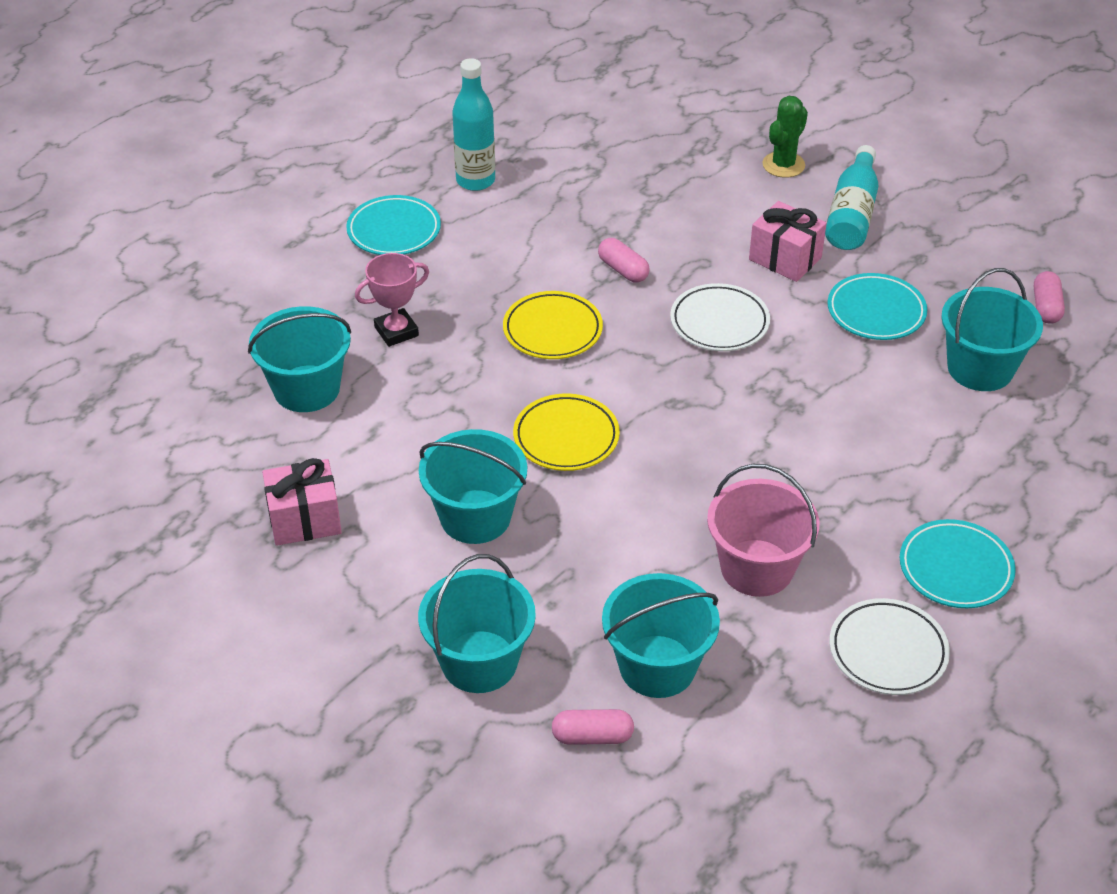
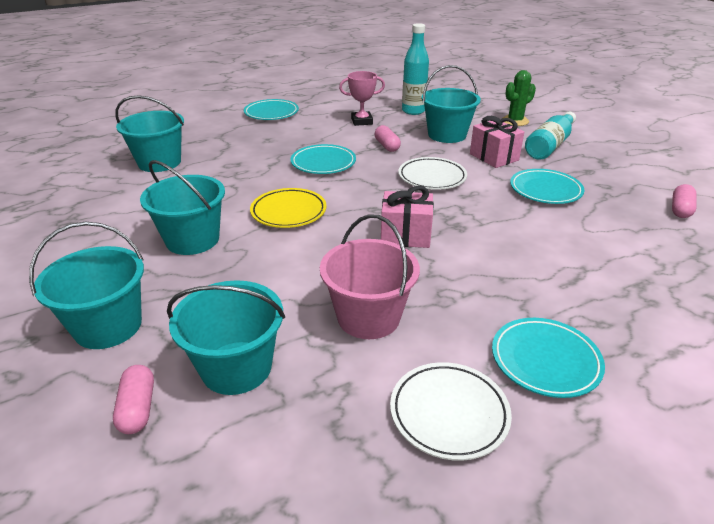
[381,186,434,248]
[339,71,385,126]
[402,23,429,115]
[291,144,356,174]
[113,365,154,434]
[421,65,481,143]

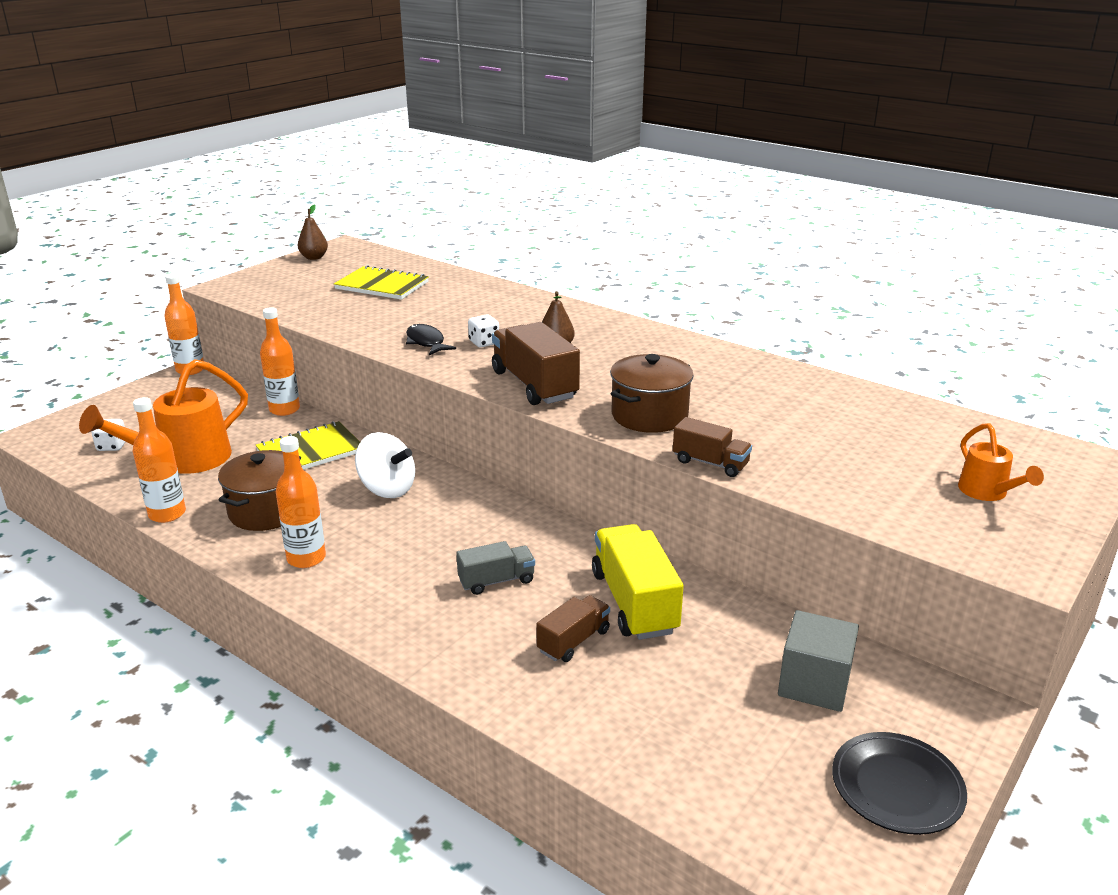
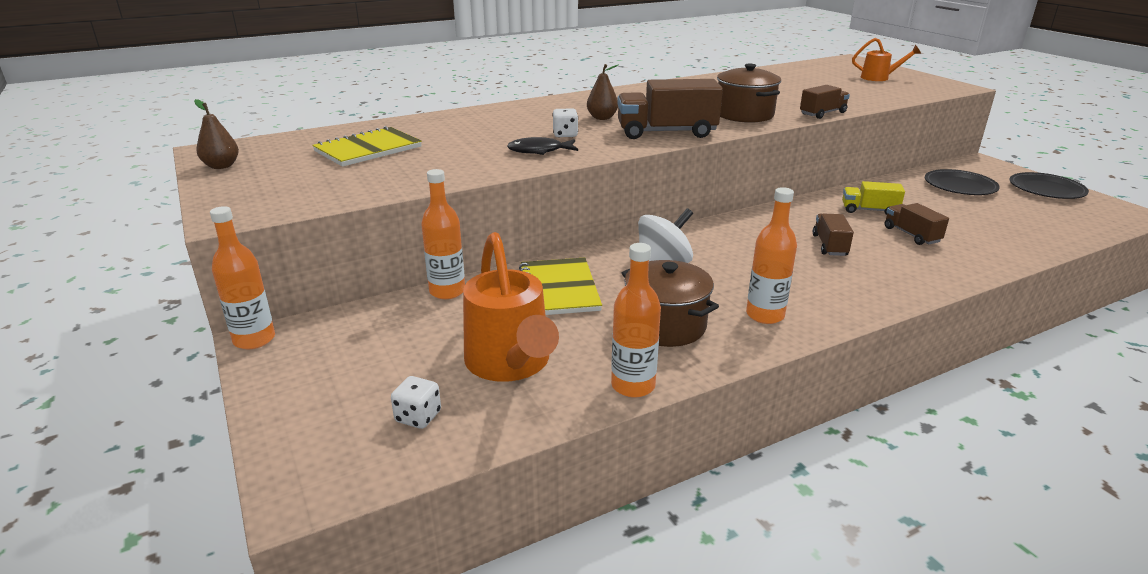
[813,214,854,256]
[842,181,905,215]
[925,169,1000,195]

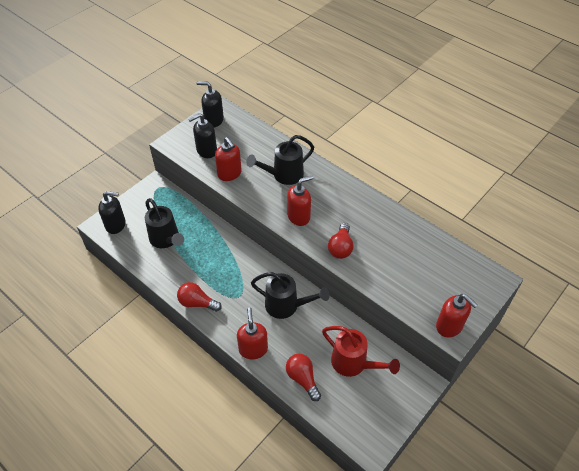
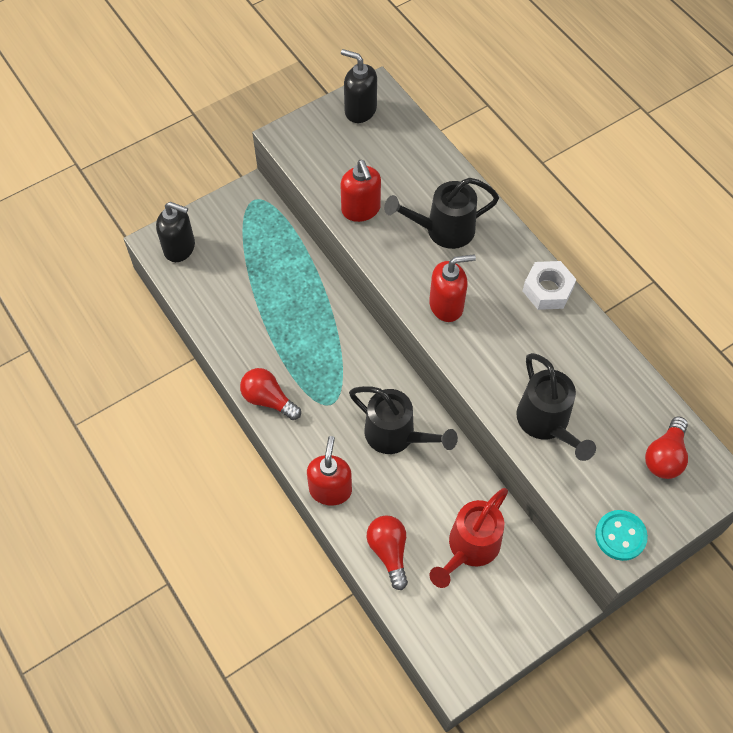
[516,353,596,461]
[188,113,217,158] (first image)
[429,488,508,588]
[645,416,688,479]
[595,510,648,561]
[523,261,576,310]

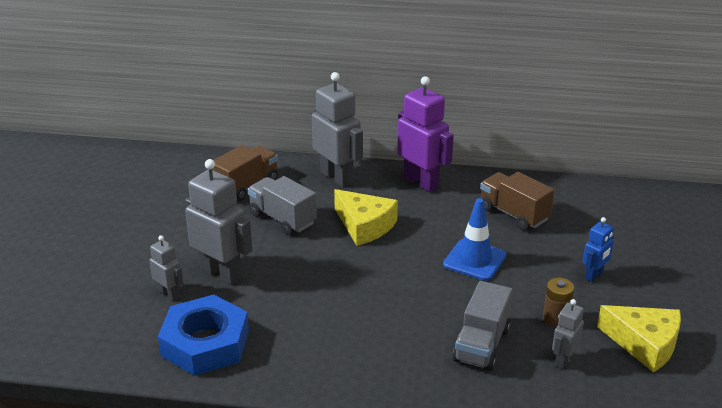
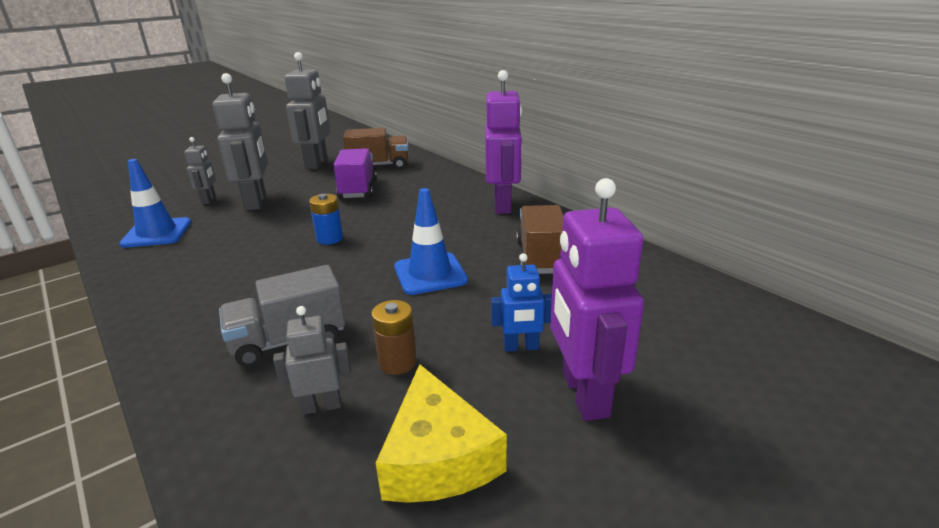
[120,159,191,248]
[334,148,377,199]
[285,52,330,169]
[334,189,398,246] (first image)
[309,194,343,245]
[550,178,644,421]

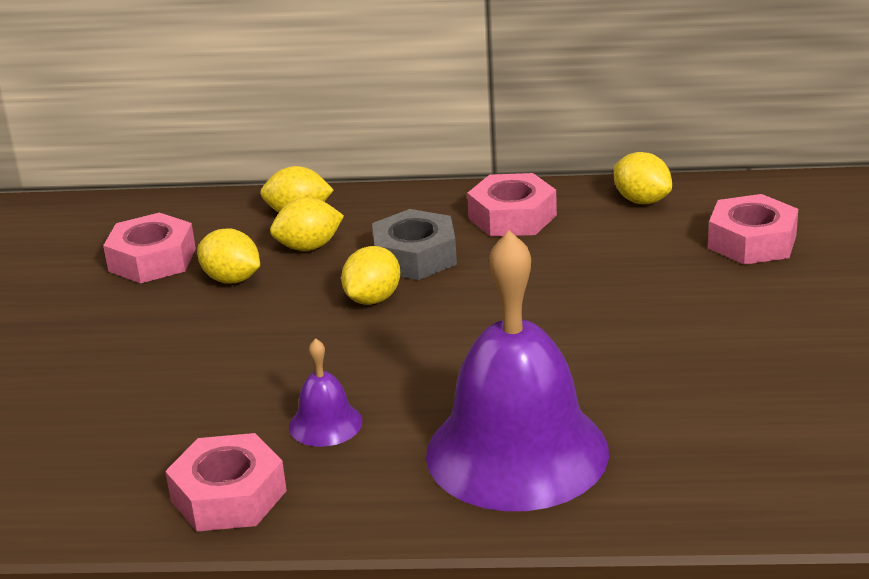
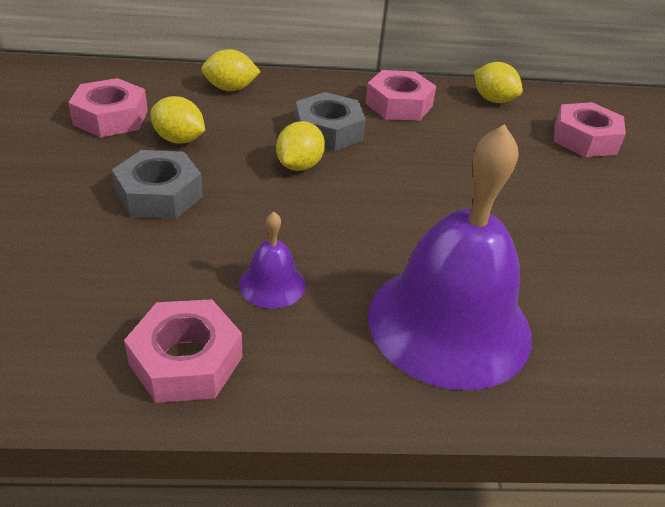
[270,198,344,251] (first image)
[112,150,203,219]

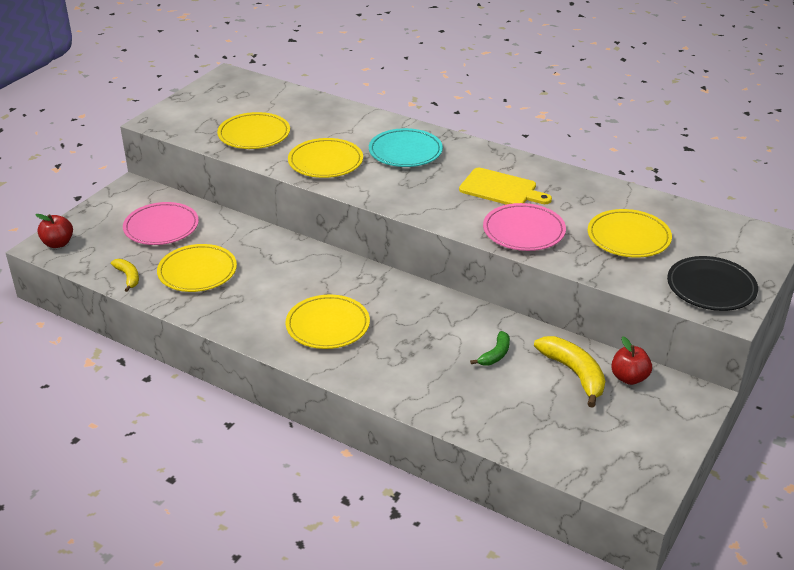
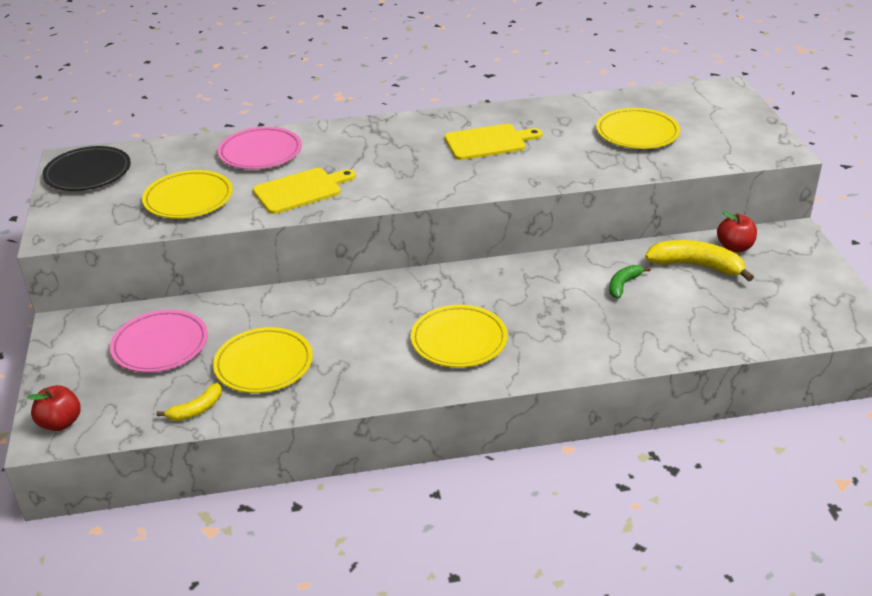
[156,383,222,421]
[253,168,356,214]
[369,128,443,167] (first image)
[609,265,651,299]
[218,127,302,169]
[42,146,131,191]

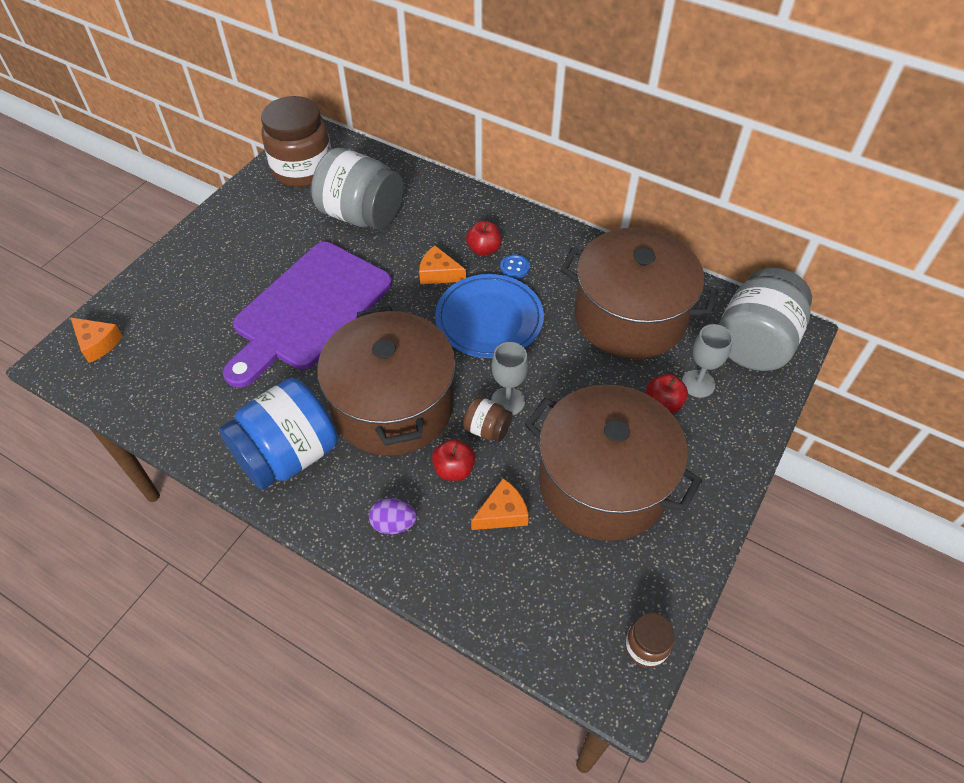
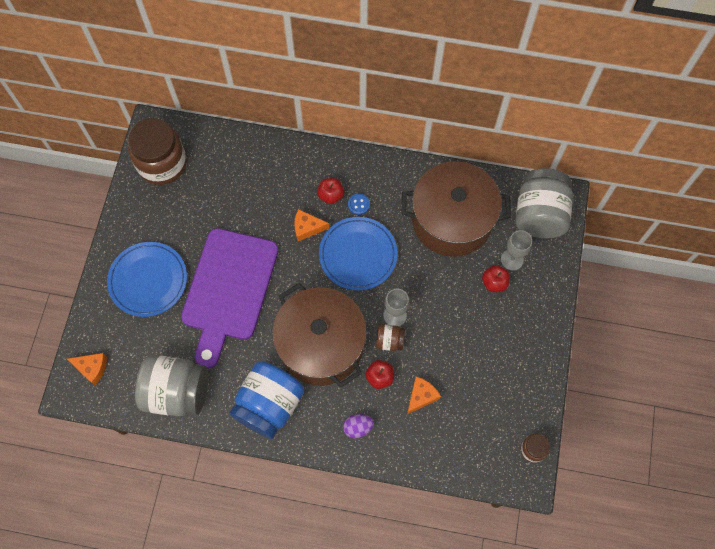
[135,355,208,416]
[525,384,702,541] (first image)
[107,242,187,317]

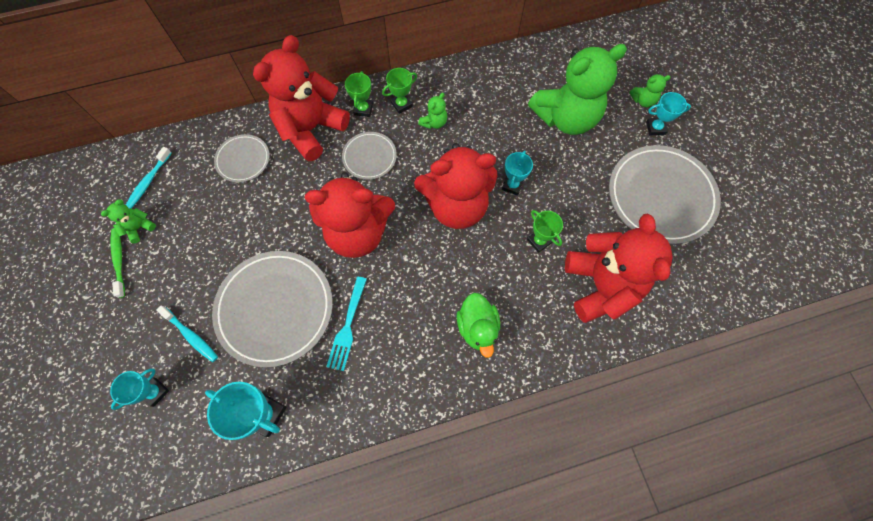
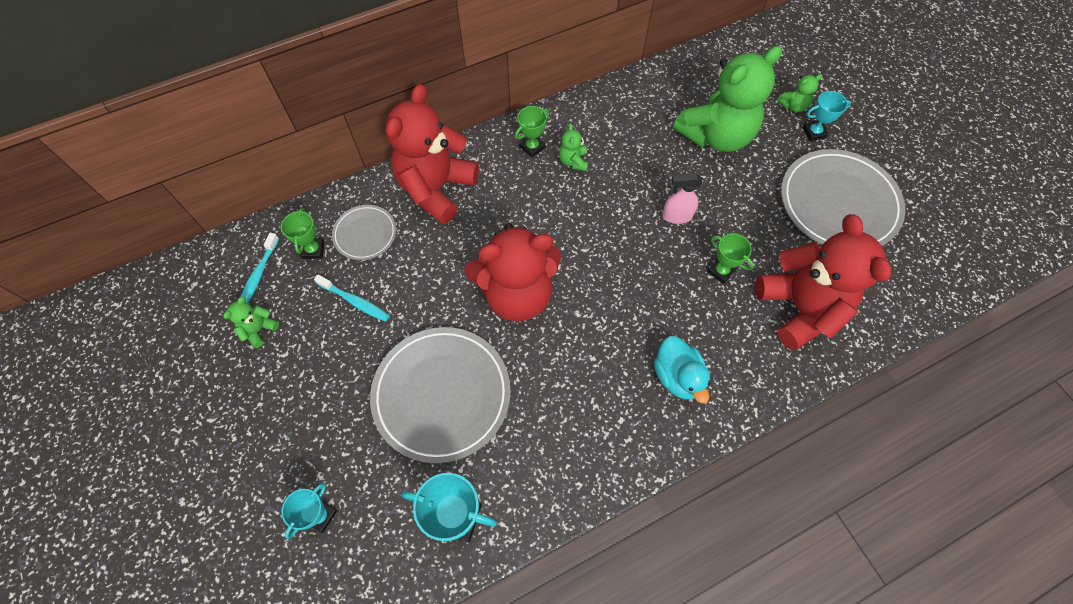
[110,228,125,298] (first image)
[314,275,390,322]
[326,277,367,371] (first image)
[342,132,397,180] (first image)
[281,208,325,259]
[414,143,497,229] (first image)
[559,123,588,171]
[654,336,711,403]
[662,173,703,224]

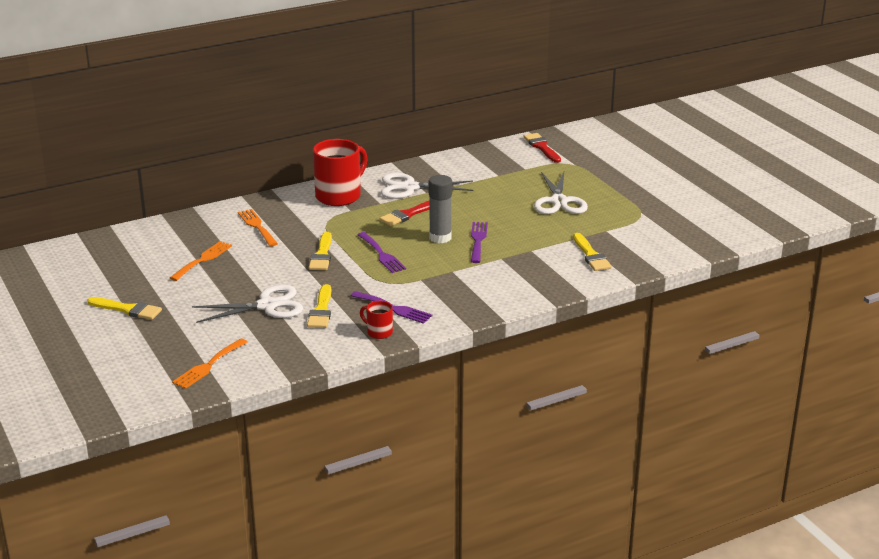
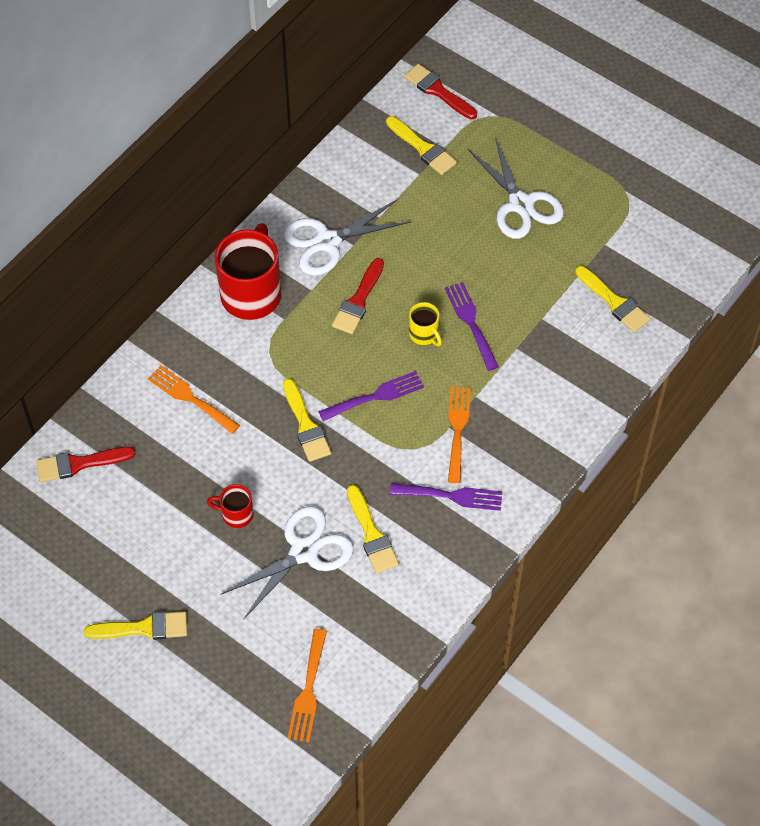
[448,386,471,483]
[318,371,424,421]
[207,484,254,528]
[409,302,442,346]
[36,447,135,482]
[386,116,457,175]

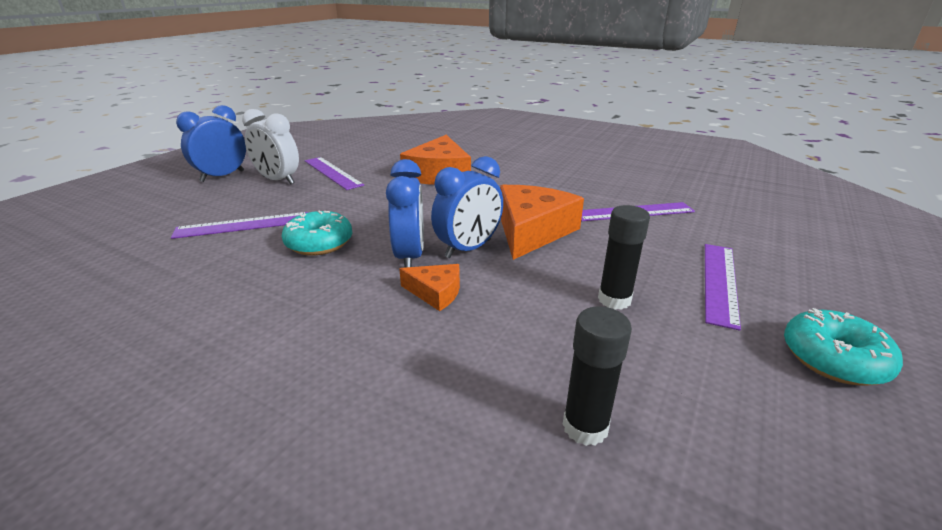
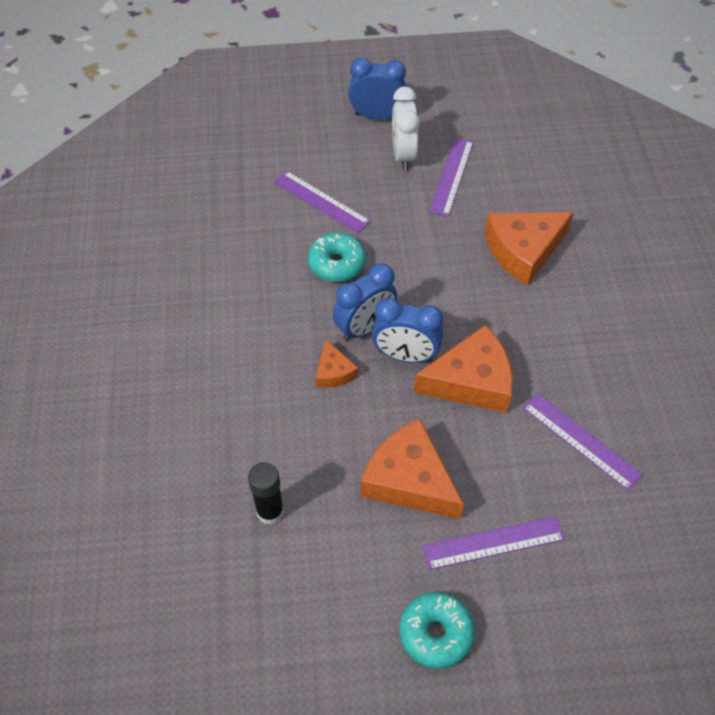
[361,419,464,519]

